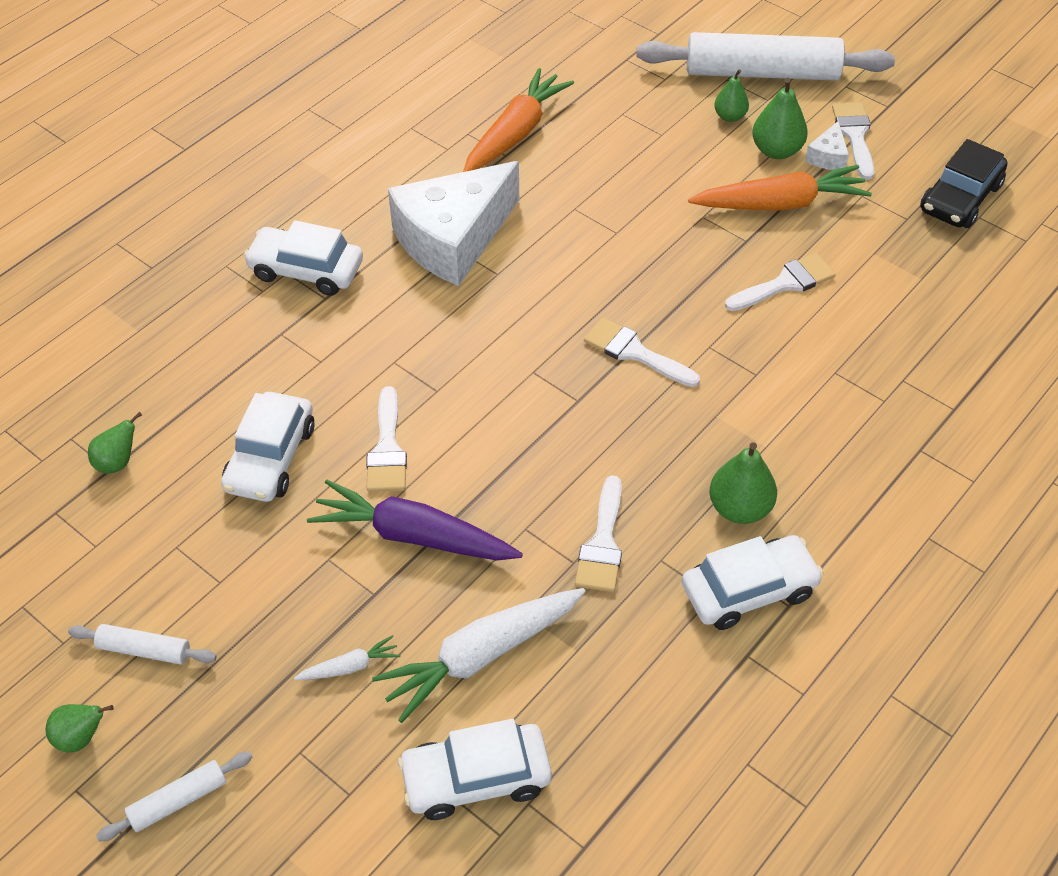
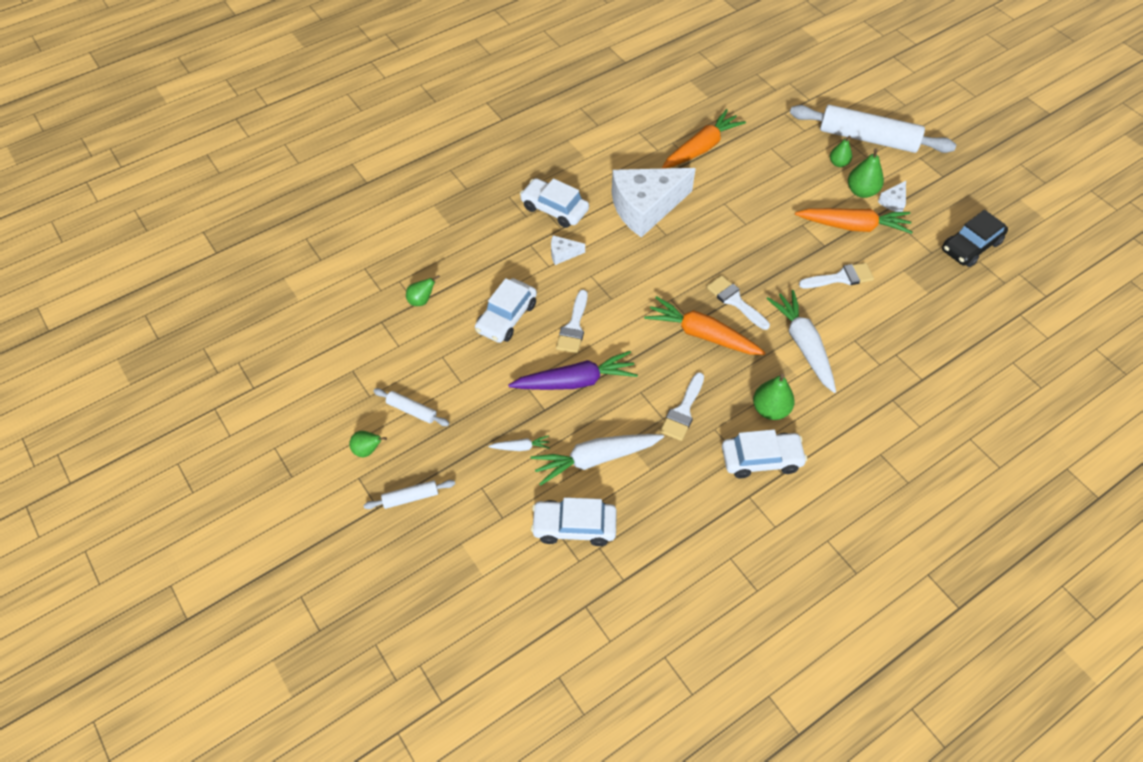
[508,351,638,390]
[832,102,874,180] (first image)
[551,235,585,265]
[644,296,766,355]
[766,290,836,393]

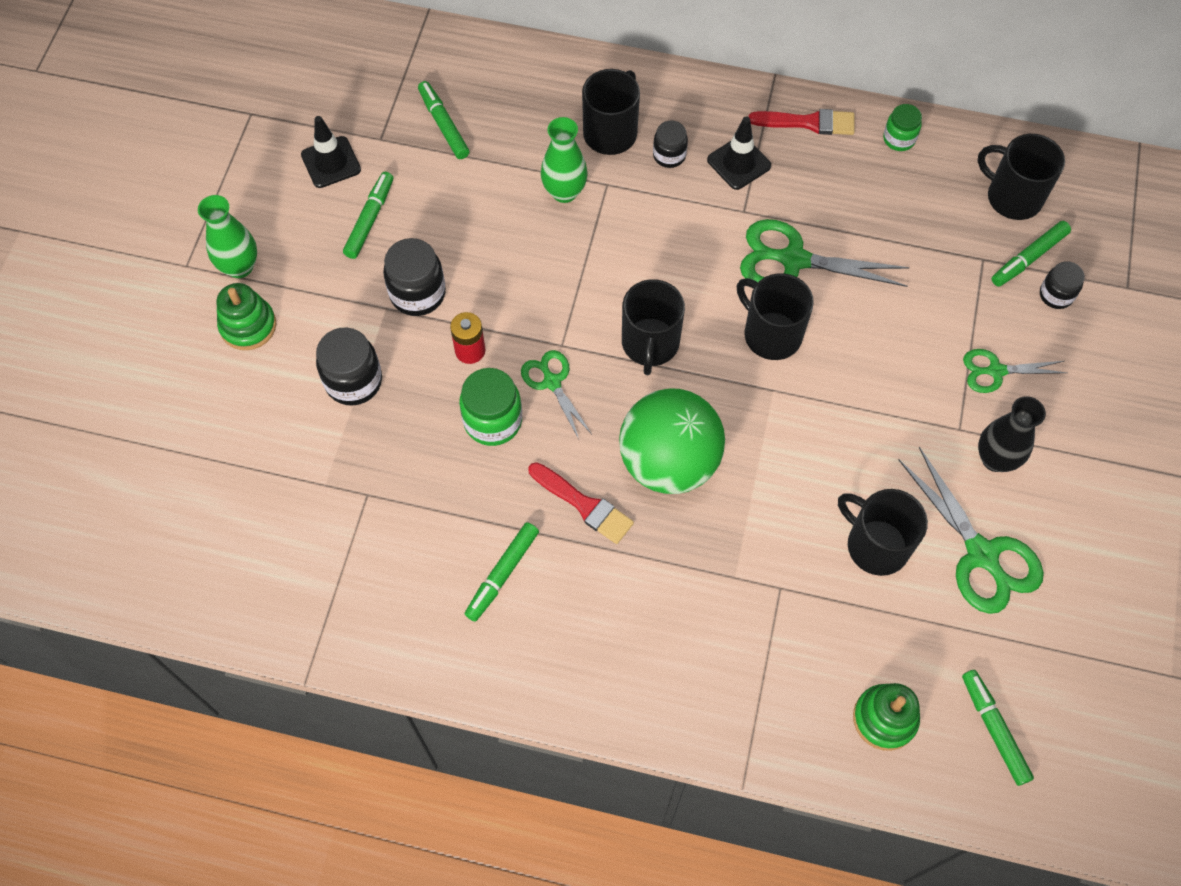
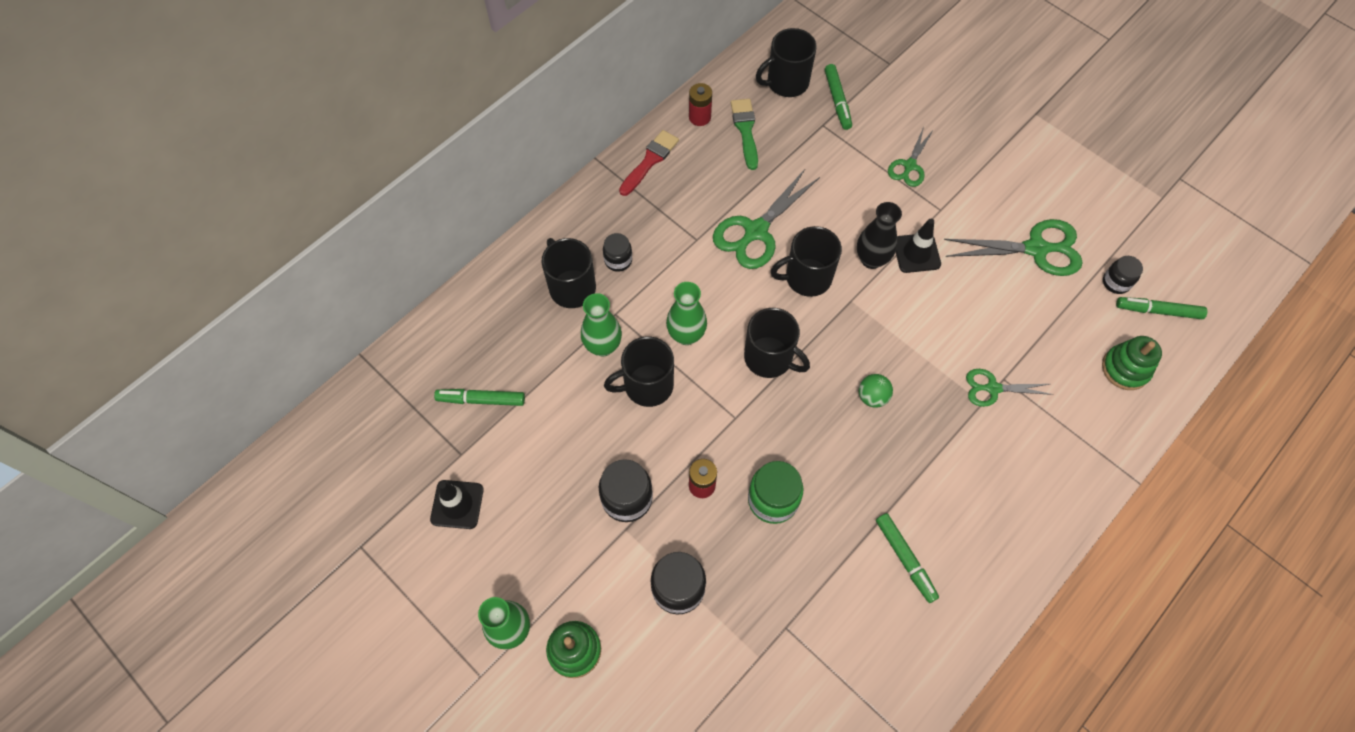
[343,172,393,259] (first image)
[966,369,1053,407]
[529,462,634,544] (first image)
[859,374,893,408]
[896,219,941,273]
[604,337,674,407]
[689,83,712,126]
[857,202,902,269]
[1103,256,1143,294]
[666,282,707,345]
[731,99,758,170]

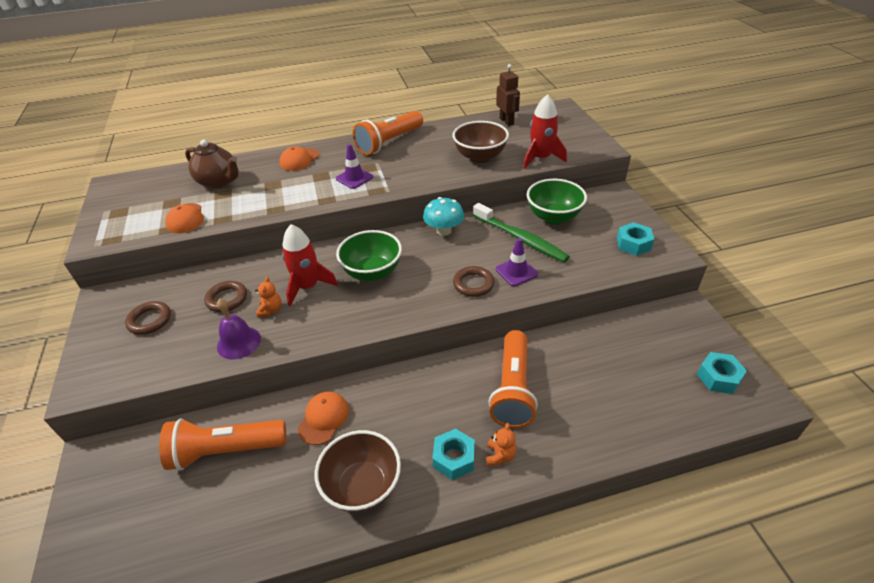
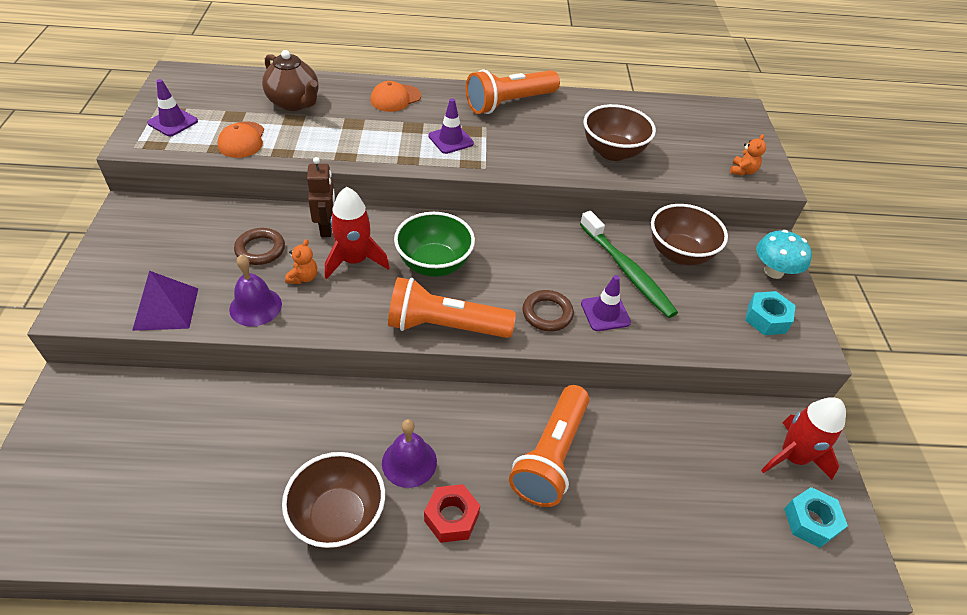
[125,301,171,335] (first image)
[388,277,516,338]
[298,392,349,445] (first image)
[757,230,812,279]
[424,484,480,543]
[730,134,766,176]
[307,157,336,237]
[761,397,846,480]
[651,204,728,265]
[132,271,198,331]
[147,79,198,136]
[382,419,437,488]

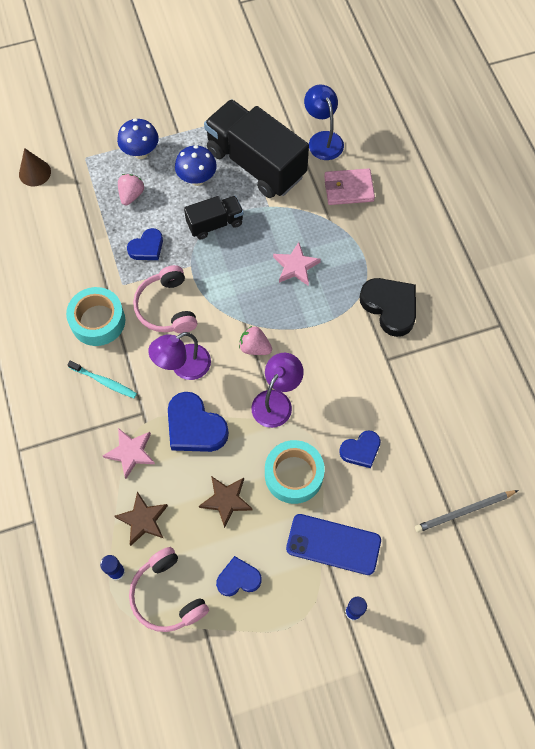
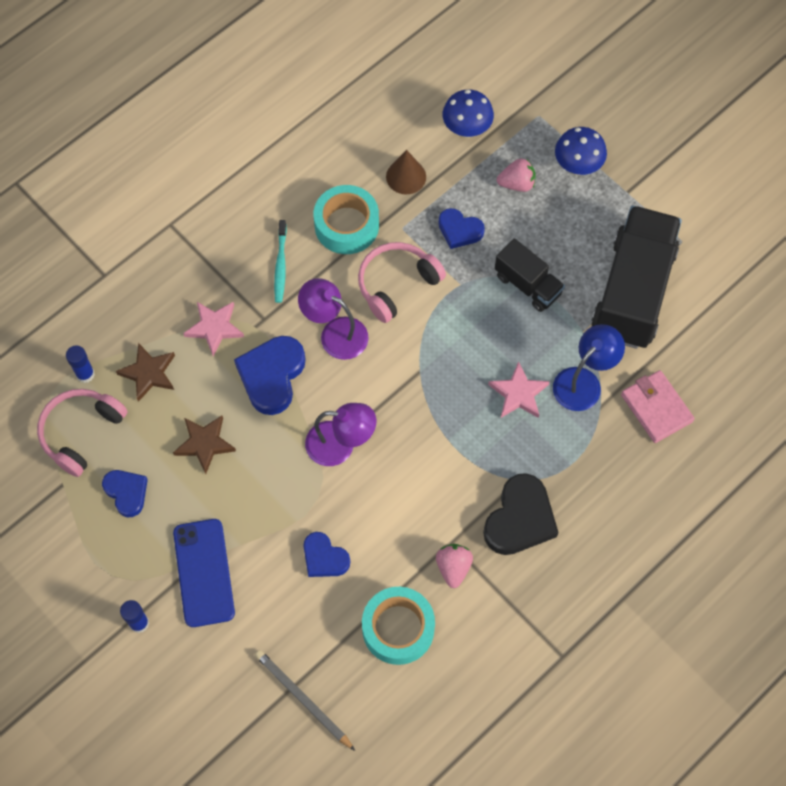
[386,150,426,195]
[443,90,494,138]
[436,544,473,588]
[362,587,435,665]
[553,324,625,411]

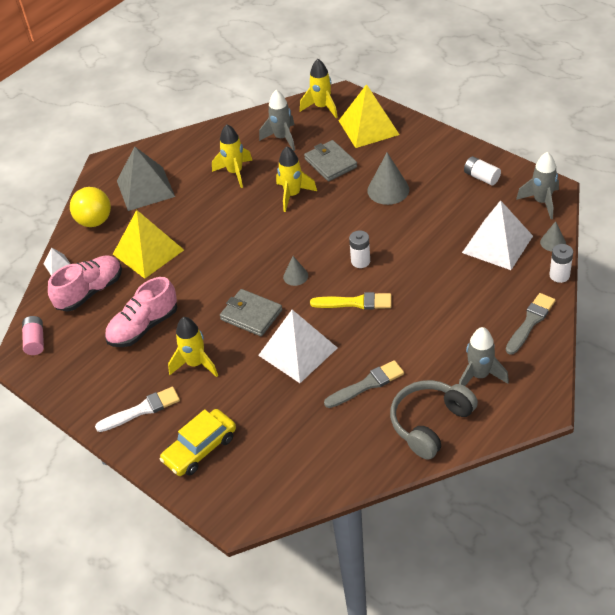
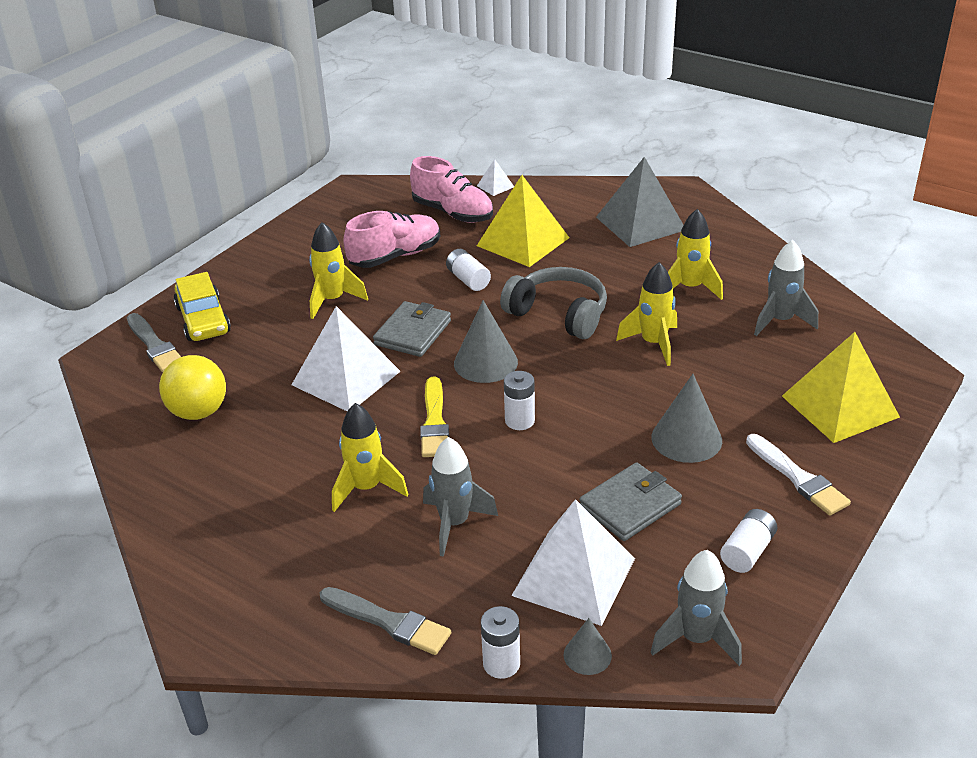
[22,316,44,355] (first image)
[159,355,226,420]
[746,434,851,516]
[343,211,440,268]
[173,272,231,341]
[454,300,518,383]
[332,403,408,512]
[579,462,682,541]
[127,313,181,372]
[500,267,607,339]
[423,437,498,557]
[446,249,491,291]

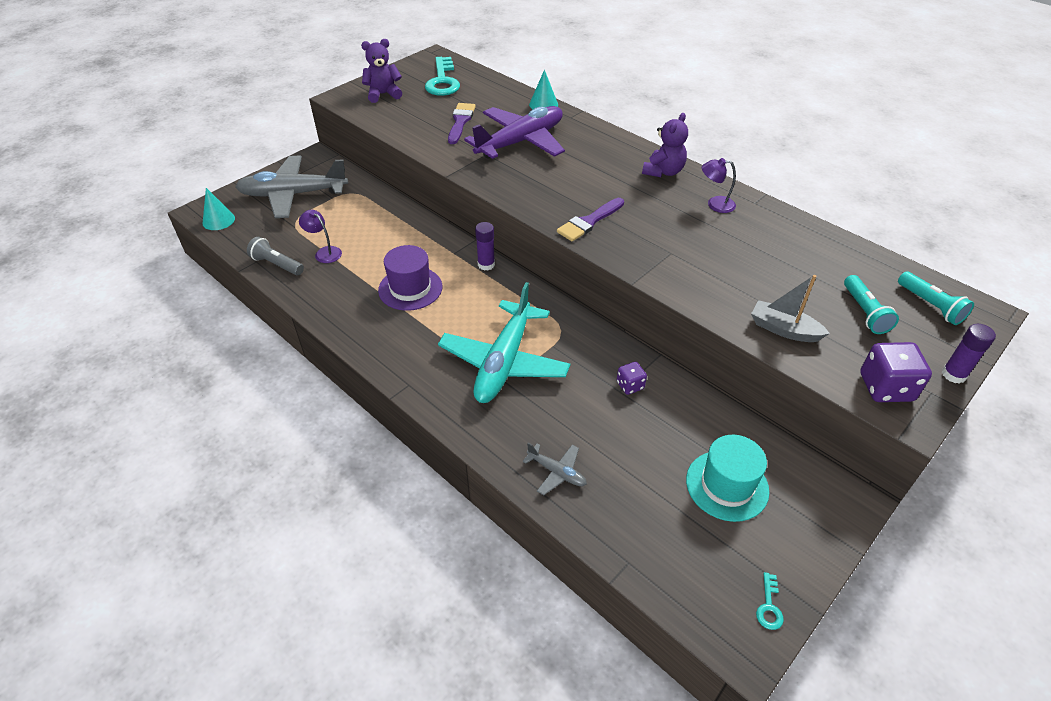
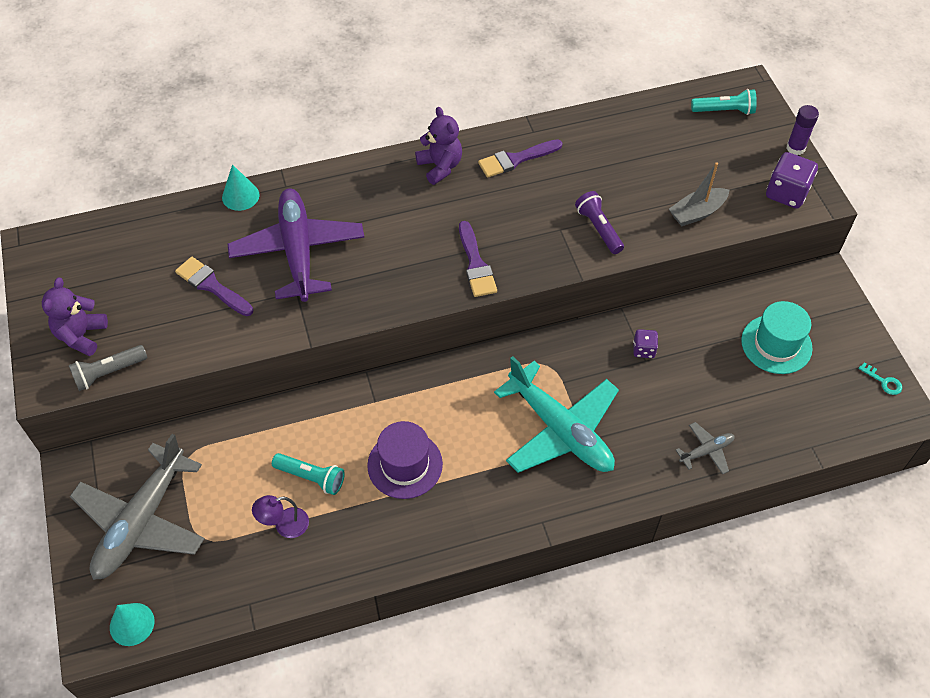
[69,345,148,391]
[425,57,460,96] (first image)
[475,222,495,271] (first image)
[478,139,562,178]
[272,453,345,495]
[575,191,624,254]

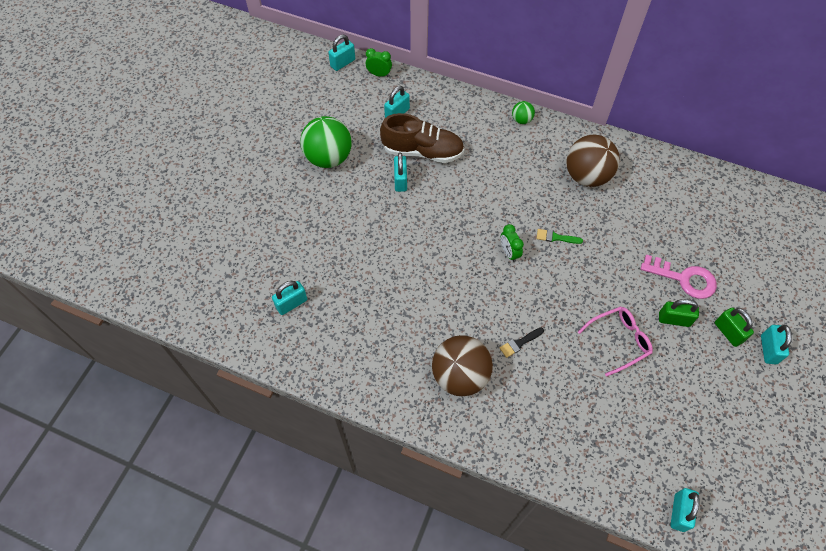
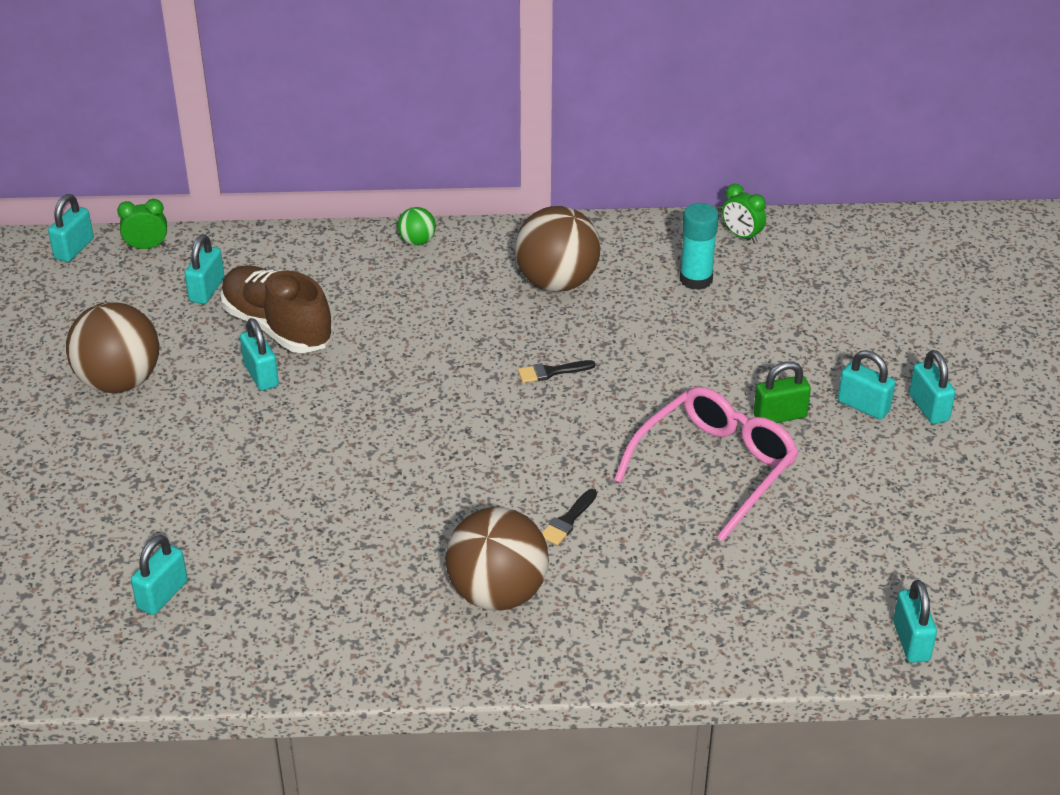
[66,302,159,393]
[220,265,333,353]
[722,184,766,243]
[518,360,595,383]
[614,387,799,542]
[641,254,717,299] (first image)
[838,350,895,420]
[680,203,719,290]

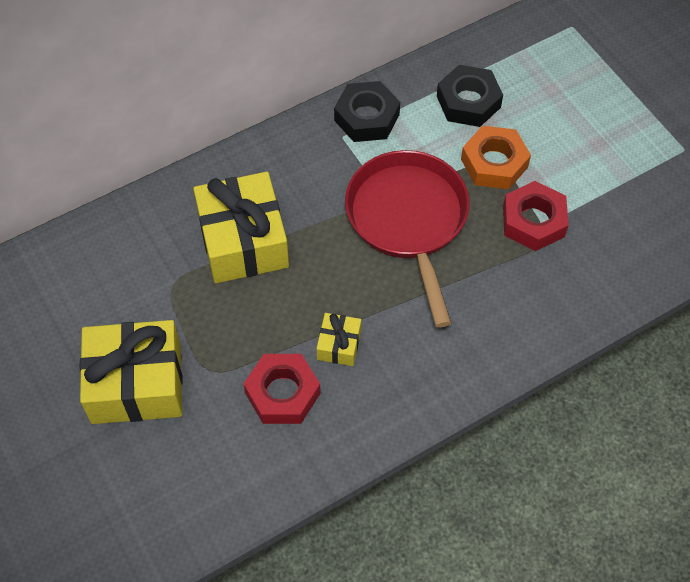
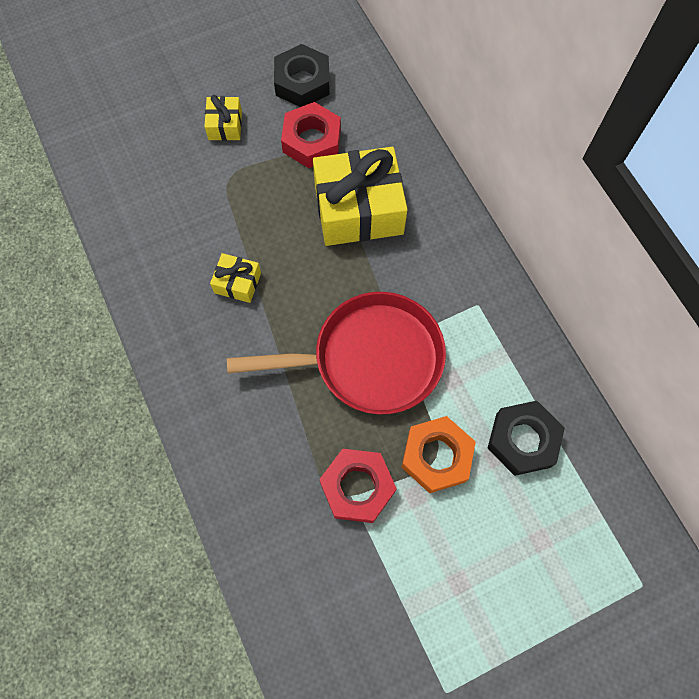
[204,95,242,141]
[281,102,341,168]
[274,44,330,107]

